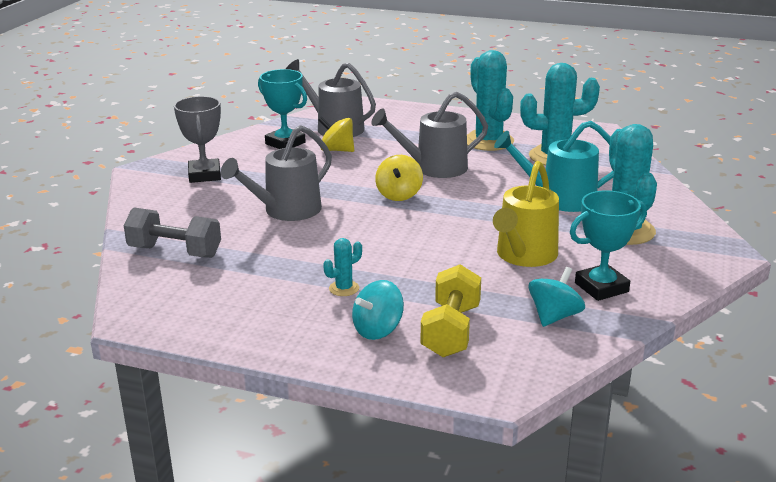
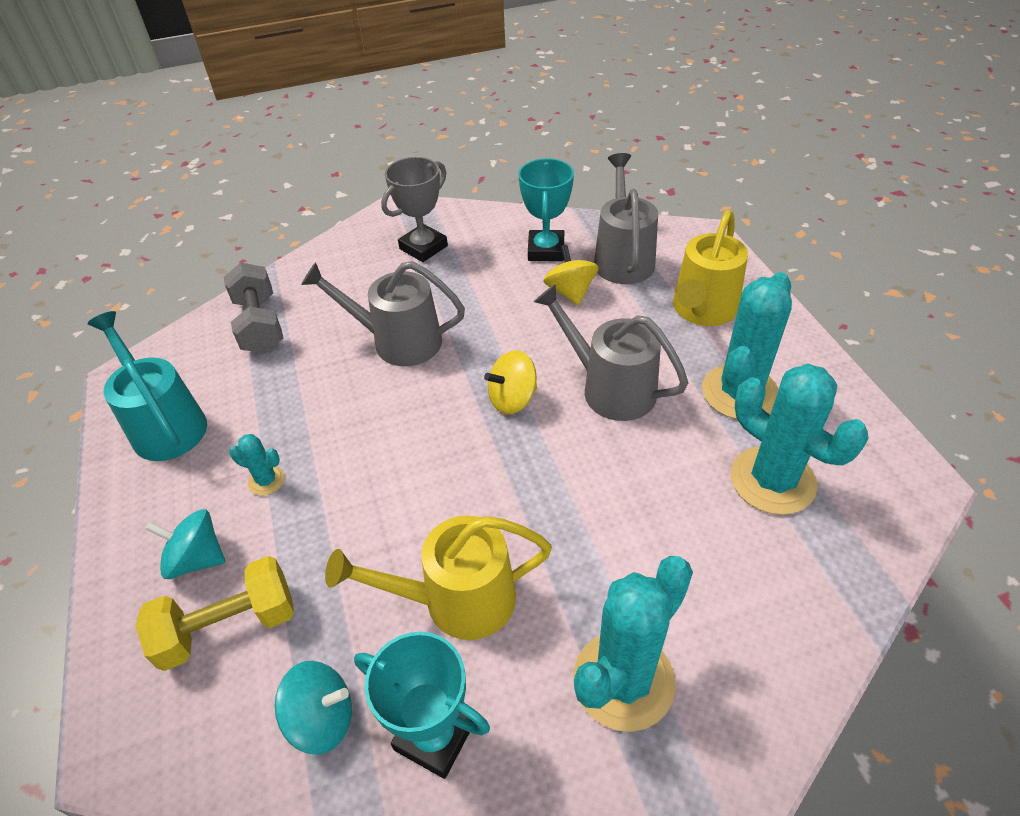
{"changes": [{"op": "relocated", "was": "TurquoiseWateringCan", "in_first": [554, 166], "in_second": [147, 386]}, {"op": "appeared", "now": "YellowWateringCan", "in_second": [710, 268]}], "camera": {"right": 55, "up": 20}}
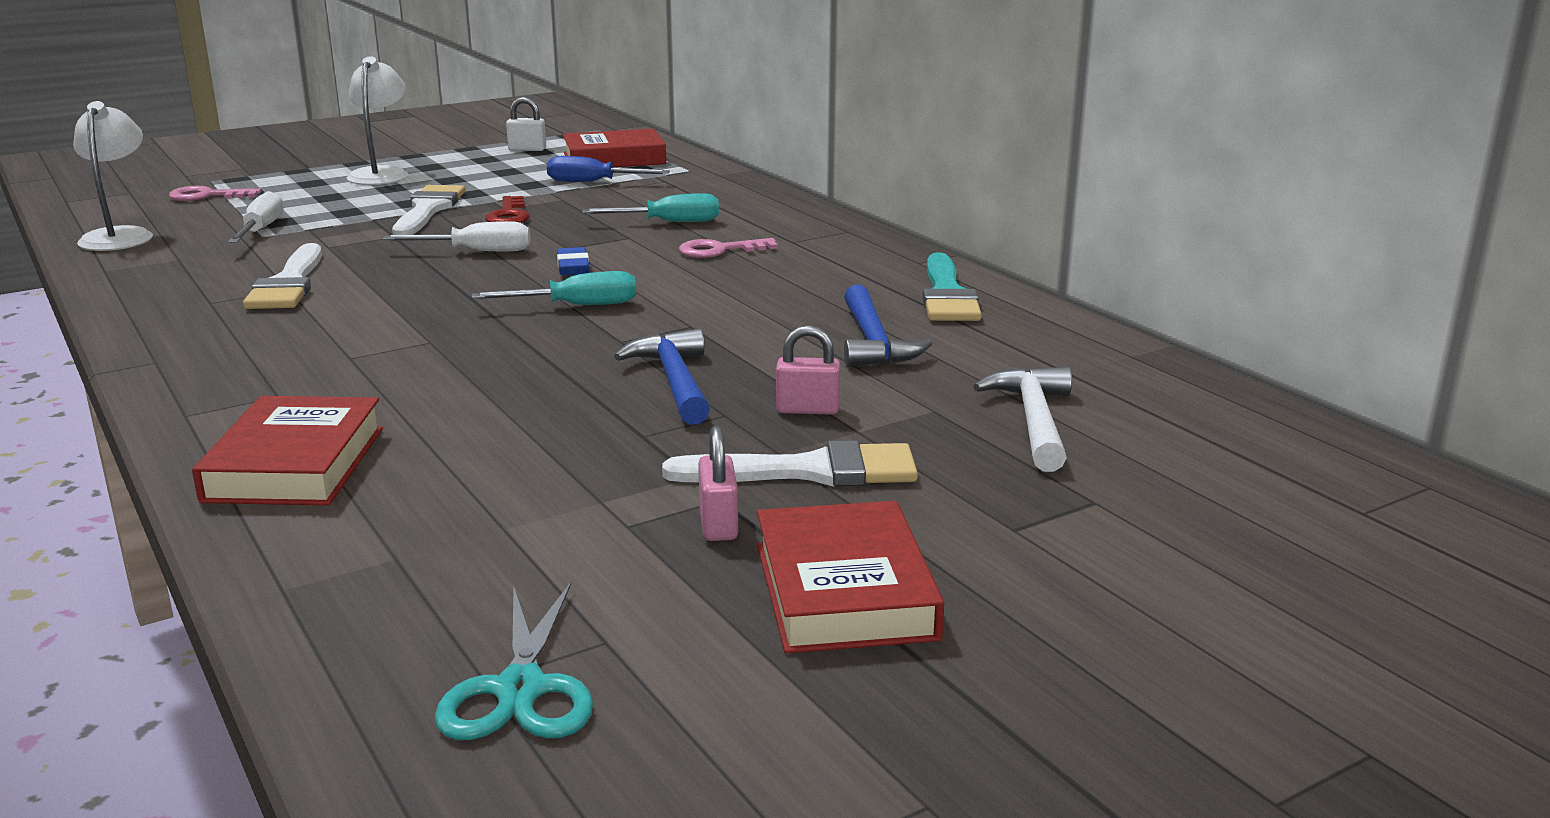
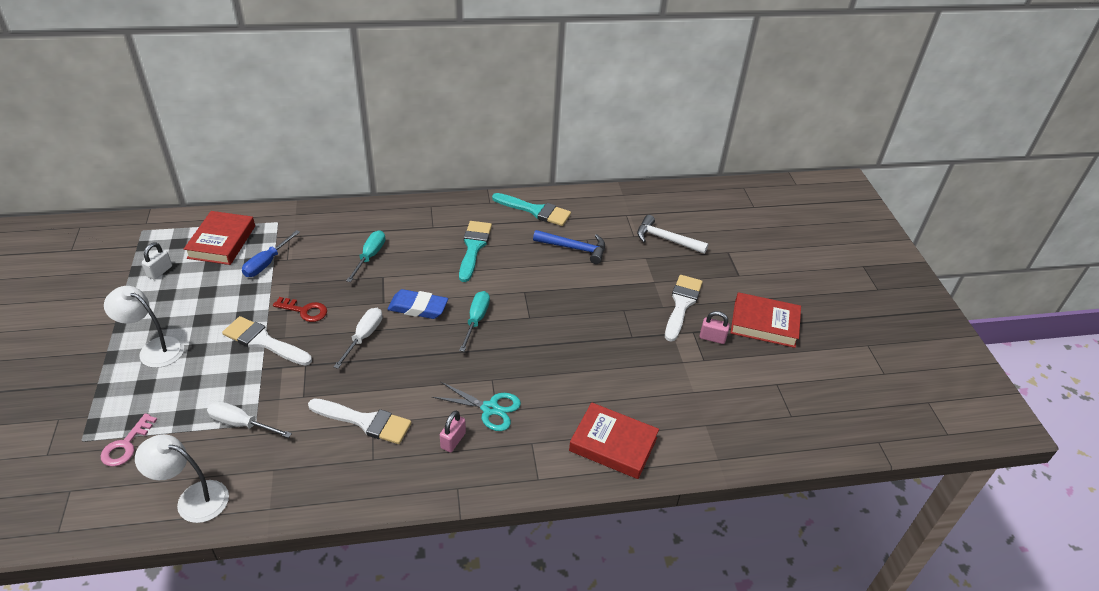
{"changes": [{"op": "size", "was": "BlueEraser", "in_first": [573, 261], "in_second": [417, 304], "ratio": 1.56}, {"op": "relocated", "was": "TurquoiseScissors", "in_first": [514, 661], "in_second": [476, 406]}, {"op": "relocated", "was": "PinkPadlock", "in_first": [808, 370], "in_second": [453, 431]}, {"op": "appeared", "now": "TurquoiseBrush", "in_second": [475, 251]}, {"op": "missing", "was": "BlueHammer", "in_first": [662, 376]}, {"op": "missing", "was": "PinkKey", "in_first": [728, 248]}], "camera": {"right": -70, "up": 20}}
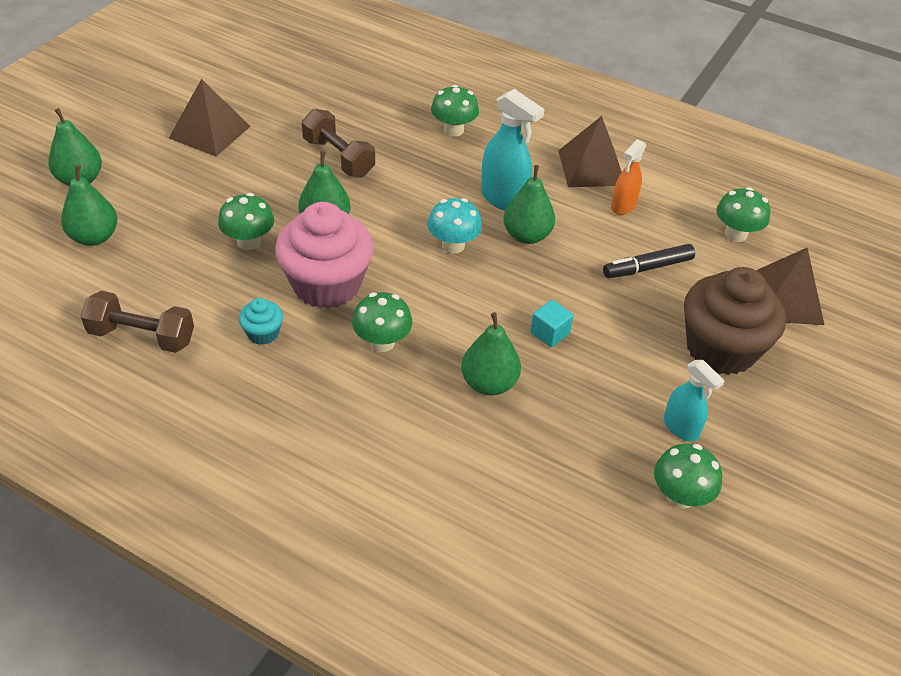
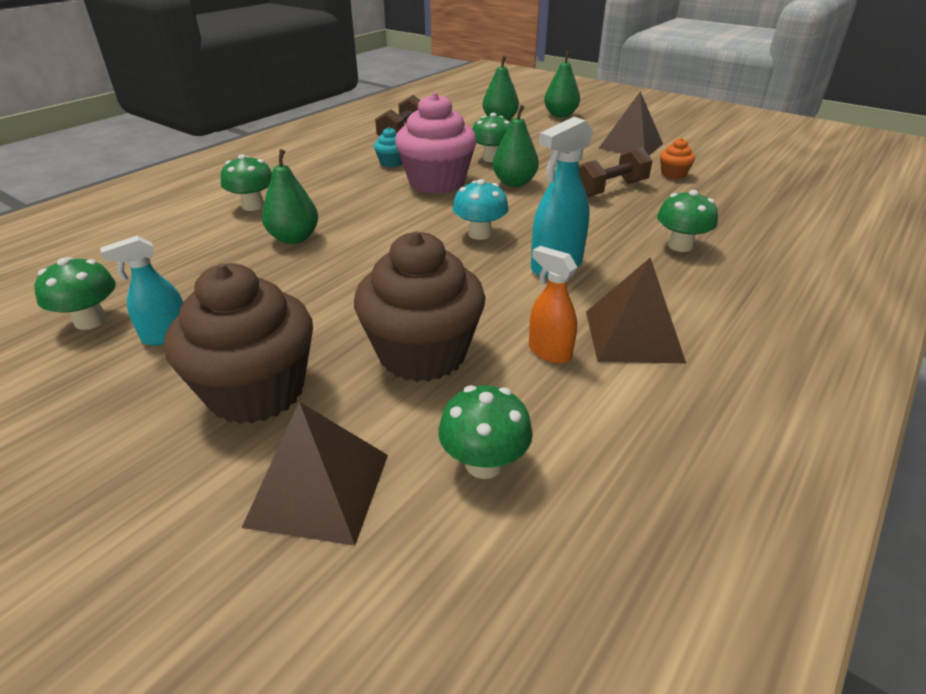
{"changes": [{"op": "relocated", "was": "GreenMushroom", "in_first": [382, 322], "in_second": [246, 182]}, {"op": "exchanged", "was": "BlackMarker", "now": "BrownCupcake", "in_first": [649, 261], "in_second": [419, 306]}, {"op": "appeared", "now": "OrangeCupcake", "in_second": [677, 158]}, {"op": "missing", "was": "GreenPear", "in_first": [529, 204]}, {"op": "missing", "was": "TurquoiseCube", "in_first": [552, 323]}], "camera": {"right": 100, "up": -10}}
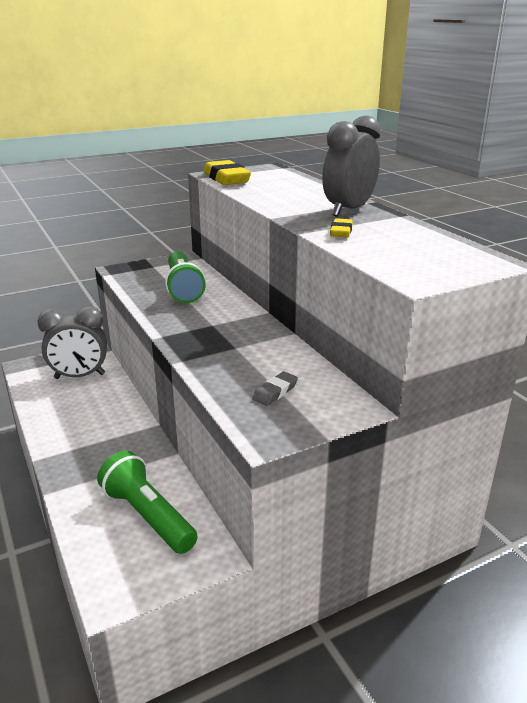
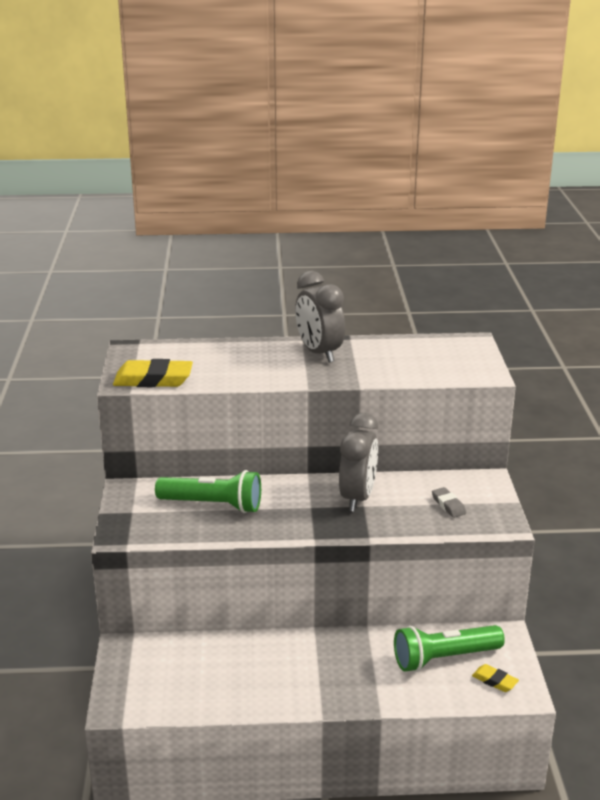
{"changes": [{"op": "relocated", "was": "GreyClock", "in_first": [72, 342], "in_second": [358, 462]}, {"op": "relocated", "was": "YellowEraser", "in_first": [341, 227], "in_second": [495, 678]}], "camera": {"right": -65, "up": 0}}
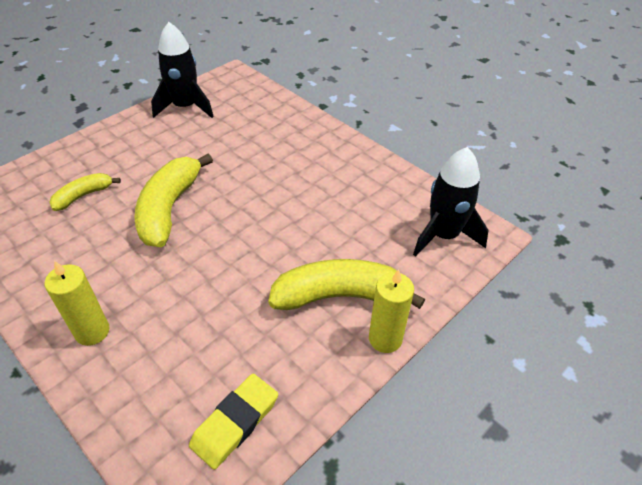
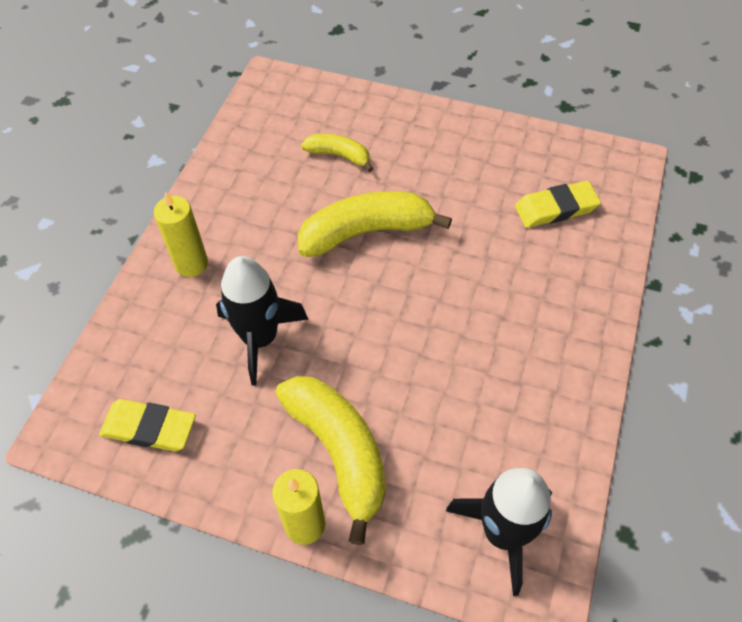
{"changes": [{"op": "relocated", "was": "BlackRocket", "in_first": [182, 70], "in_second": [262, 321]}, {"op": "appeared", "now": "YellowEraser", "in_second": [558, 204]}], "camera": {"right": 65, "up": 10}}
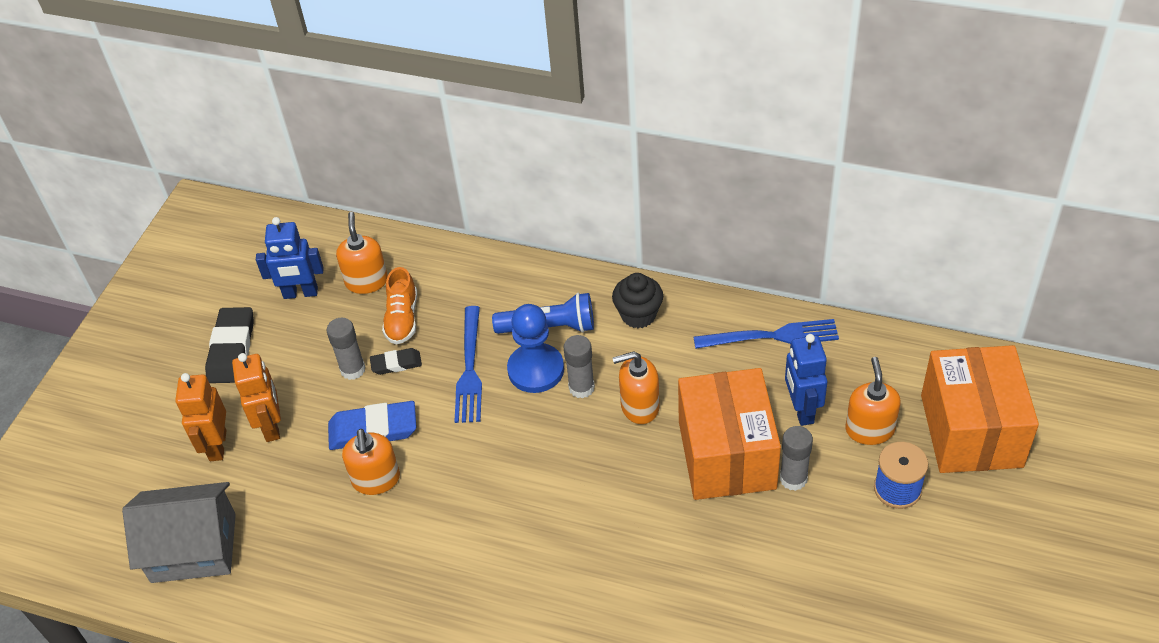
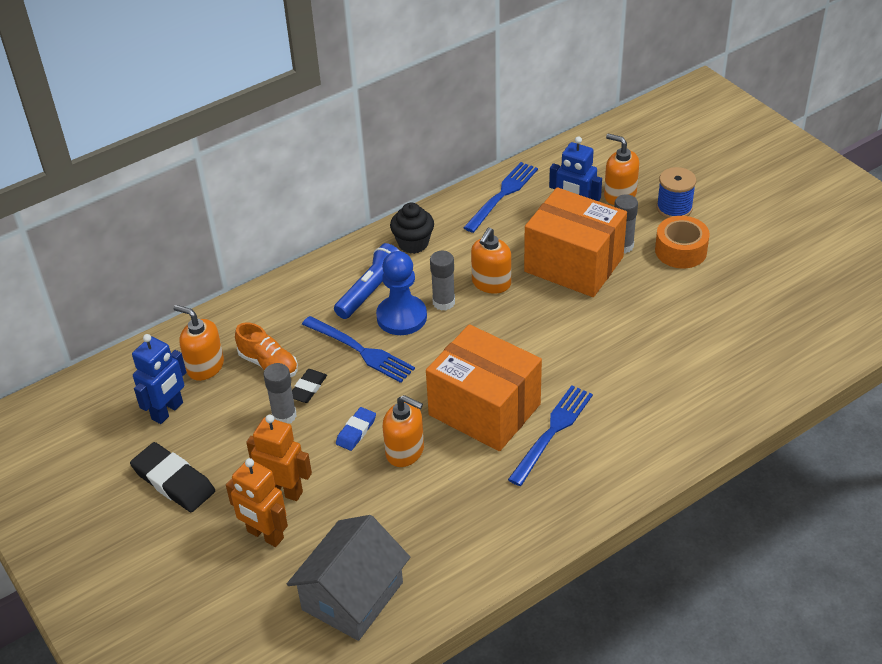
{"changes": [{"op": "size", "was": "BlueEraser", "in_first": [372, 425], "in_second": [356, 429], "ratio": 0.57}, {"op": "relocated", "was": "OrangeBox", "in_first": [980, 409], "in_second": [484, 387]}, {"op": "appeared", "now": "BlueFork", "in_second": [550, 435]}, {"op": "appeared", "now": "OrangeTape", "in_second": [682, 242]}], "camera": {"right": -55, "up": -5}}
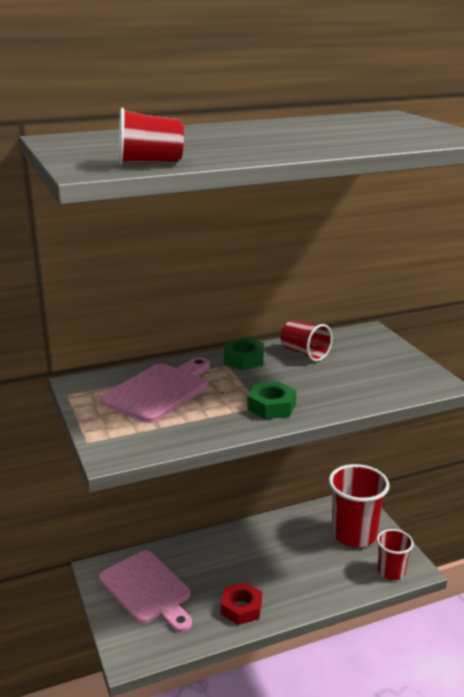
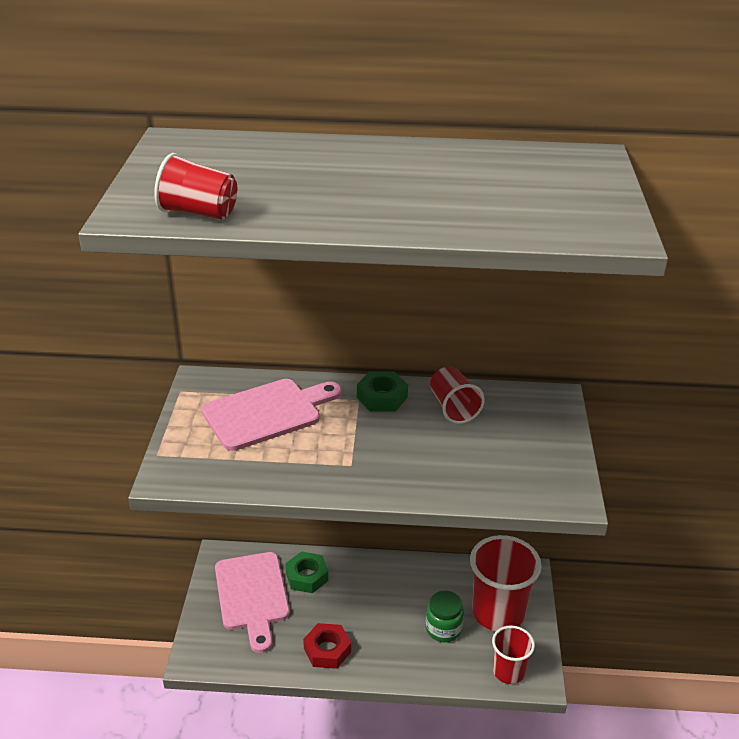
{"changes": [{"op": "relocated", "was": "GreenNut", "in_first": [271, 400], "in_second": [306, 572]}, {"op": "appeared", "now": "GreenJar", "in_second": [445, 616]}], "camera": {"right": 25, "up": 10}}
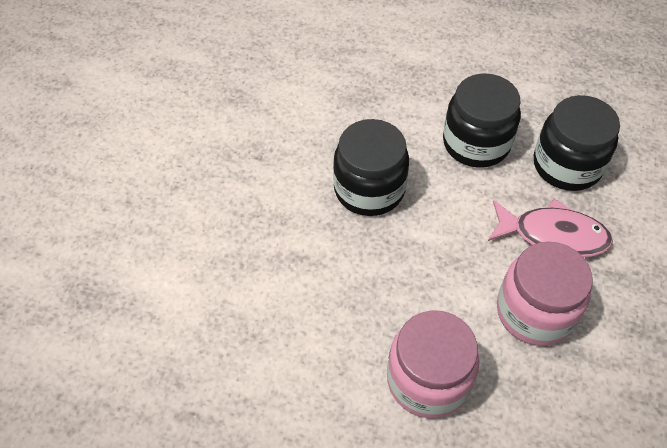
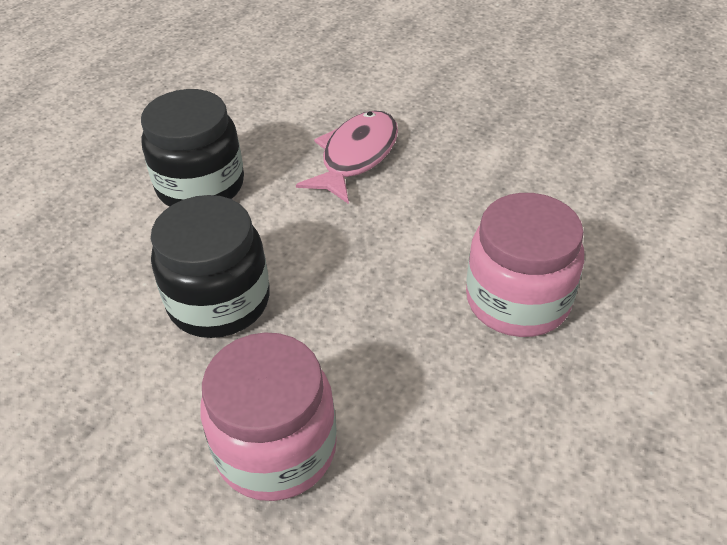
{"changes": [{"op": "relocated", "was": "PinkJar", "in_first": [545, 293], "in_second": [269, 416]}, {"op": "missing", "was": "BlackJar", "in_first": [577, 143]}], "camera": {"right": -75, "up": -10}}
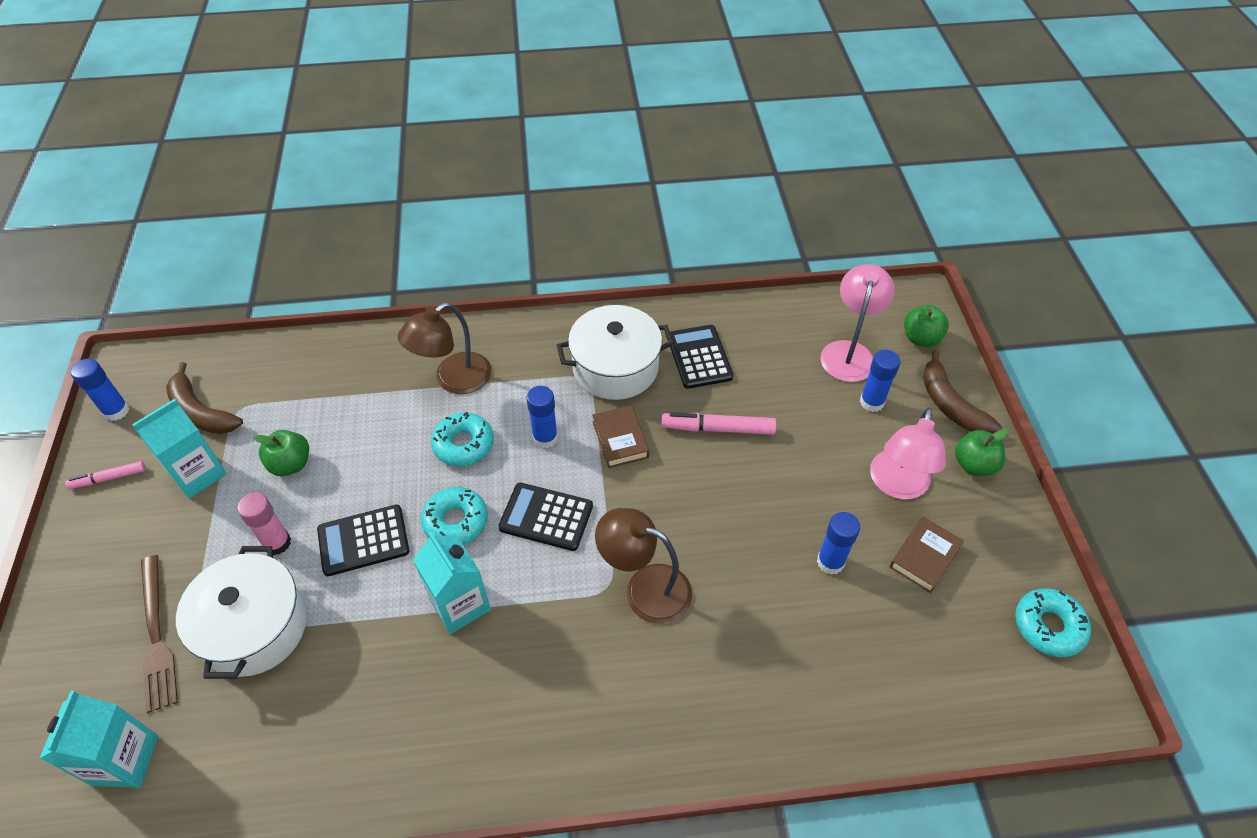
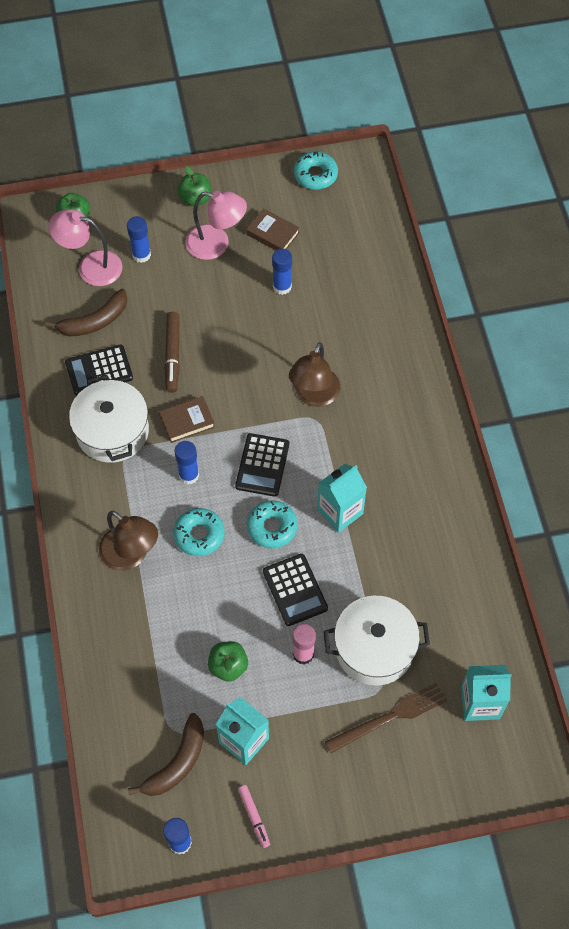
{"changes": [{"op": "relocated", "was": "BrownBanana", "in_first": [962, 392], "in_second": [86, 313]}, {"op": "colour", "was": "PinkMarker", "now": "BrownMarker", "in_first": [719, 423], "in_second": [172, 352]}], "camera": {"right": -95, "up": 10}}
